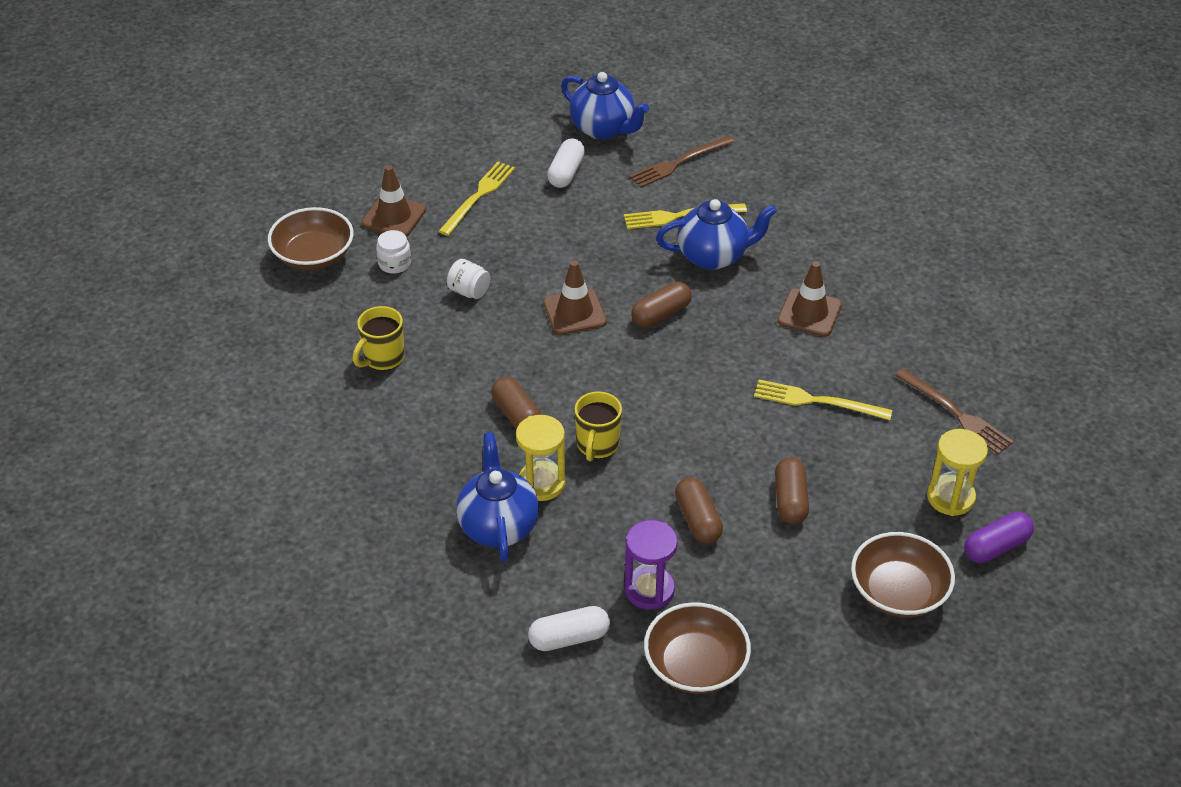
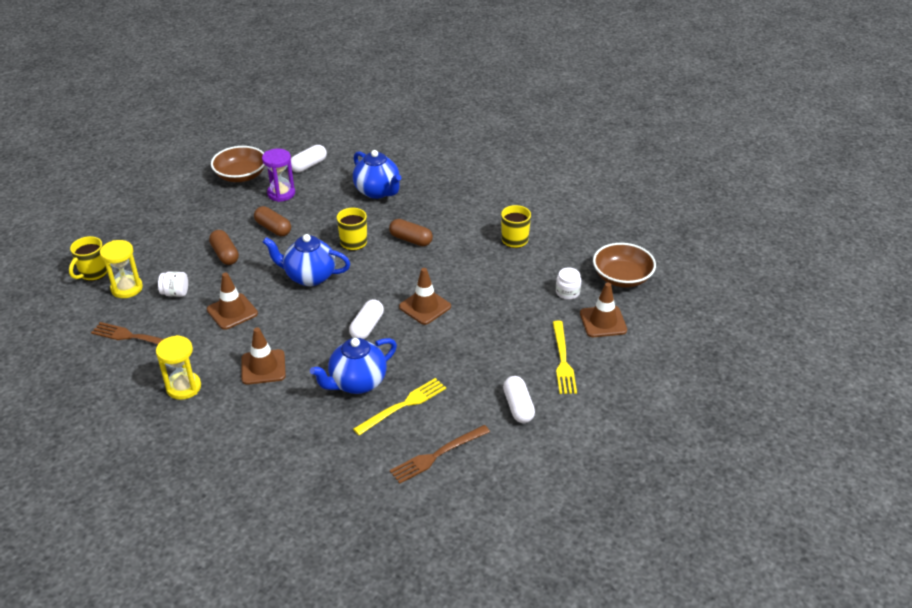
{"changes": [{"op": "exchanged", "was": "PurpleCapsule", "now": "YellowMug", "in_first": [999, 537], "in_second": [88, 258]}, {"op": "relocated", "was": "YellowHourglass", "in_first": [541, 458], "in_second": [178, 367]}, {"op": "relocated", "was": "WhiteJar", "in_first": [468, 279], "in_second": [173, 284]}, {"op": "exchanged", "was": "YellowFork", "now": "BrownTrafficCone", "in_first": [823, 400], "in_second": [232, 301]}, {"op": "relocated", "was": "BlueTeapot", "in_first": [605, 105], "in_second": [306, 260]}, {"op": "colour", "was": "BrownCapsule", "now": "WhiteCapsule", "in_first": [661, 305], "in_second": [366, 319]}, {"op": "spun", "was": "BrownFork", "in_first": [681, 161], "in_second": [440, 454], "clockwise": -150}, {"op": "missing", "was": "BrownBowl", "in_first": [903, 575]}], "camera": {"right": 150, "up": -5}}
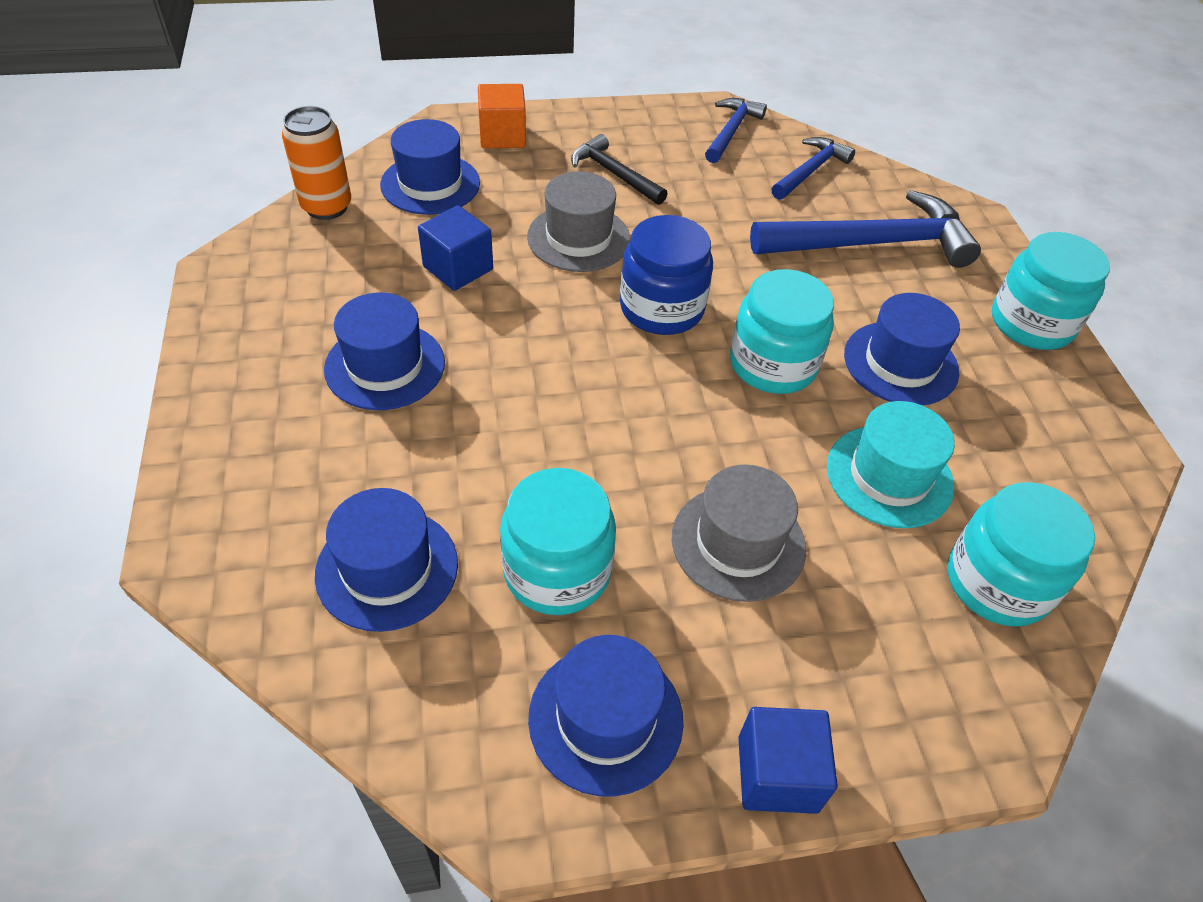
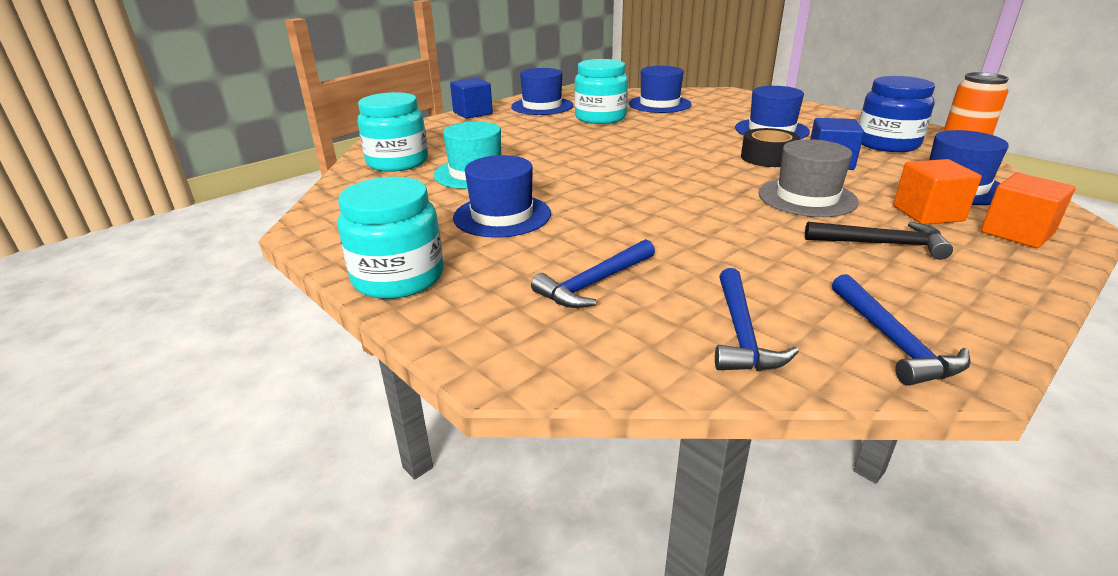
{"changes": [{"op": "size", "was": "BlueHammer", "in_first": [865, 229], "in_second": [593, 273], "ratio": 0.54}, {"op": "appeared", "now": "BlackTape", "in_second": [770, 147]}, {"op": "relocated", "was": "BlueJar", "in_first": [666, 275], "in_second": [897, 114]}, {"op": "appeared", "now": "OrangeCube", "in_second": [937, 191]}, {"op": "missing", "was": "GreyHat", "in_first": [739, 533]}, {"op": "missing", "was": "TurquoiseJar", "in_first": [782, 331]}], "camera": {"right": 150, "up": -20}}
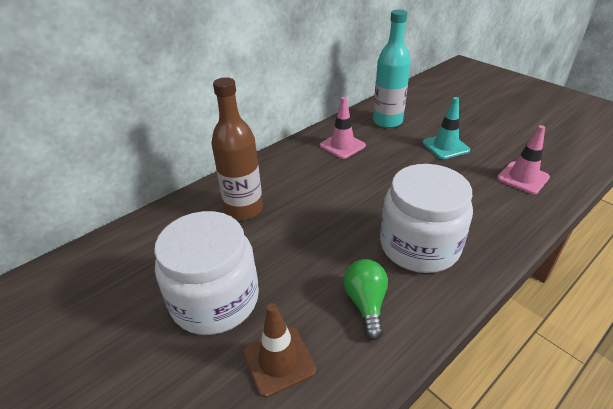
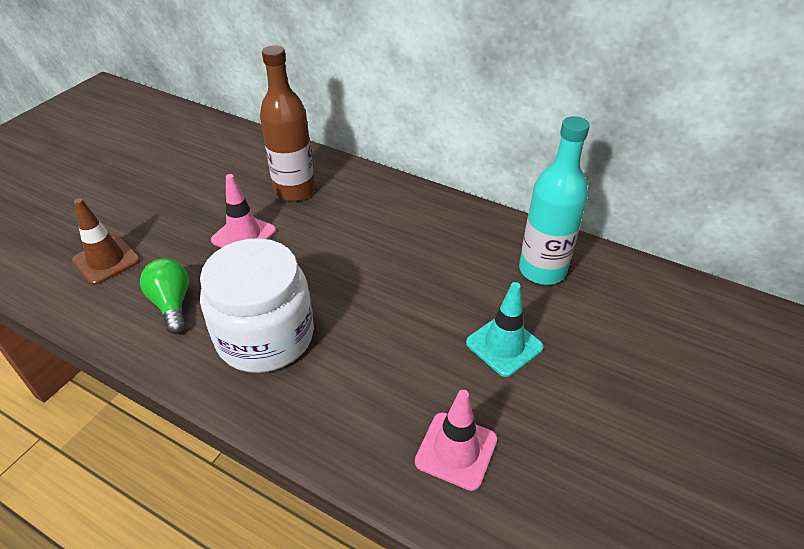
{"changes": [{"op": "spun", "was": "GreenLightBulb", "in_first": [365, 299], "in_second": [164, 296], "clockwise": -90}, {"op": "relocated", "was": "PinkTrafficCone", "in_first": [343, 128], "in_second": [243, 211]}, {"op": "missing", "was": "WhiteJar", "in_first": [206, 273]}], "camera": {"right": 70, "up": 5}}
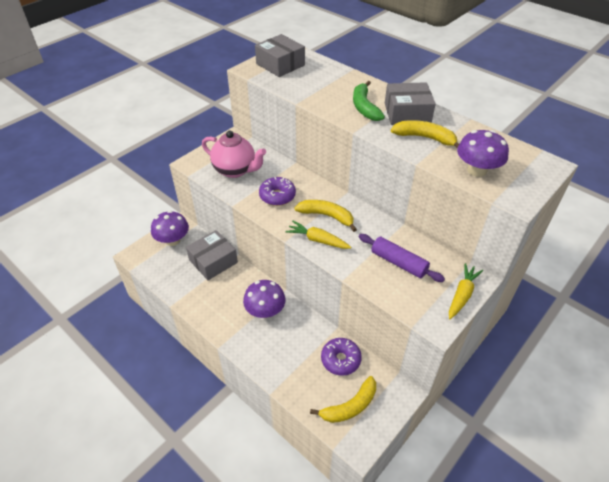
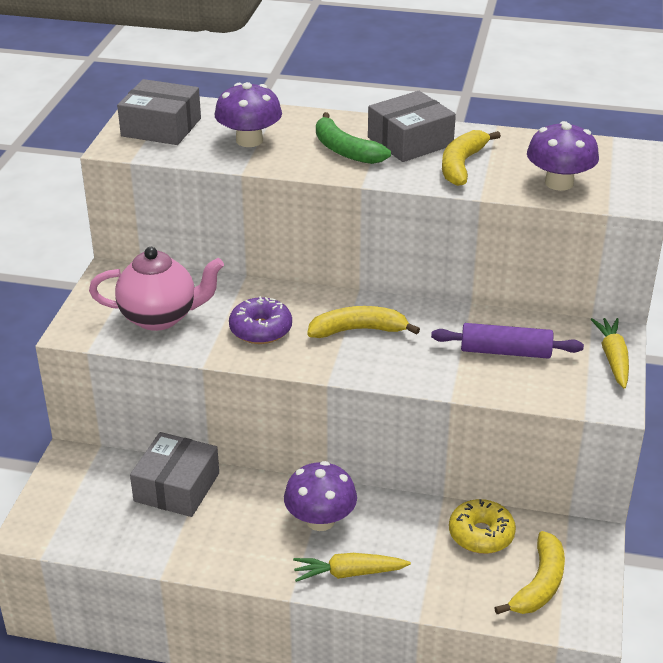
{"changes": [{"op": "relocated", "was": "PurpleMushroom", "in_first": [170, 228], "in_second": [248, 114]}, {"op": "relocated", "was": "YellowCarrot", "in_first": [318, 235], "in_second": [352, 567]}, {"op": "spun", "was": "YellowBanana", "in_first": [425, 134], "in_second": [471, 158], "clockwise": -60}, {"op": "colour", "was": "PurpleDonut", "now": "YellowDonut", "in_first": [341, 357], "in_second": [482, 526]}], "camera": {"right": -30, "up": -10}}
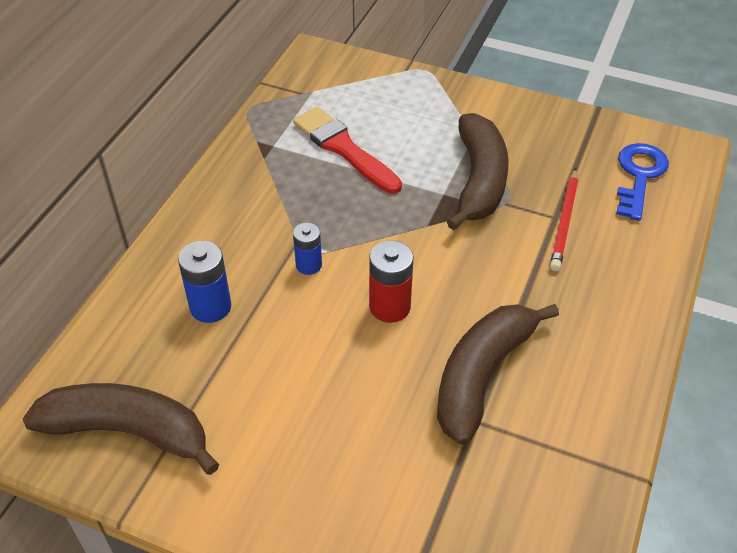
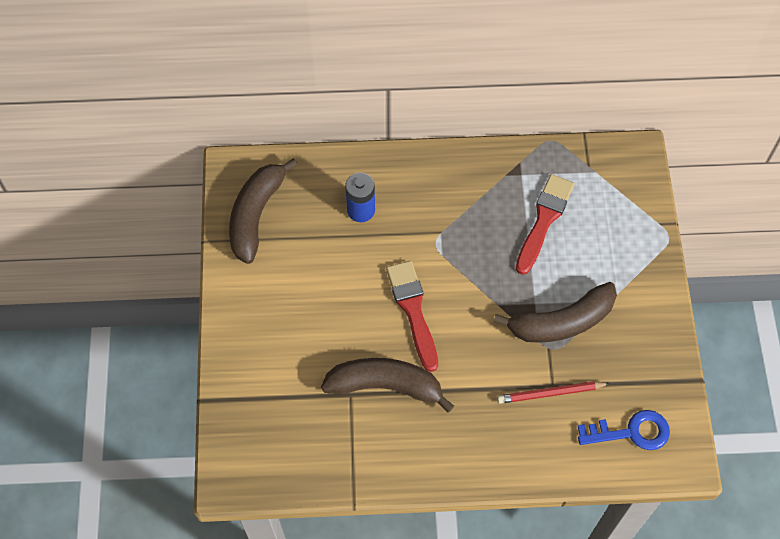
{"changes": [{"op": "spun", "was": "BrownBanana", "in_first": [121, 429], "in_second": [263, 211], "clockwise": -150}, {"op": "exchanged", "was": "RedBattery", "now": "RedBrush", "in_first": [391, 281], "in_second": [412, 316]}, {"op": "missing", "was": "BlueBattery", "in_first": [307, 249]}], "camera": {"right": 65, "up": 15}}
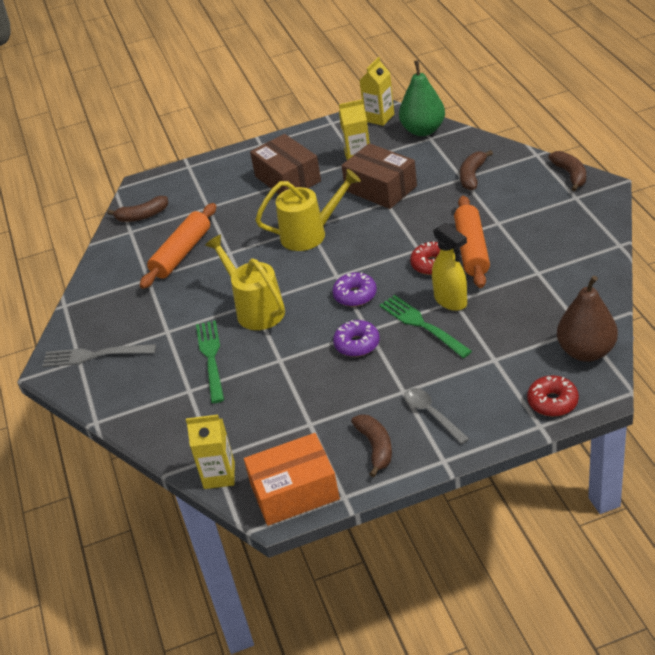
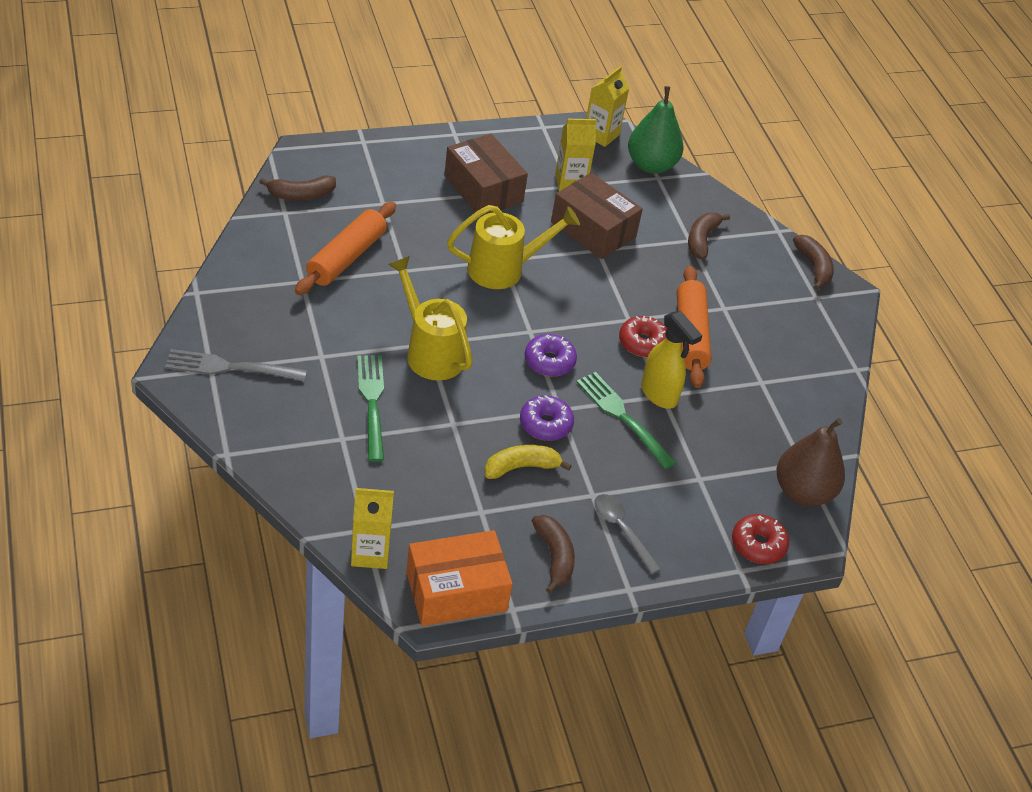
{"changes": [{"op": "appeared", "now": "YellowBanana", "in_second": [528, 462]}], "camera": {"right": -10, "up": 5}}
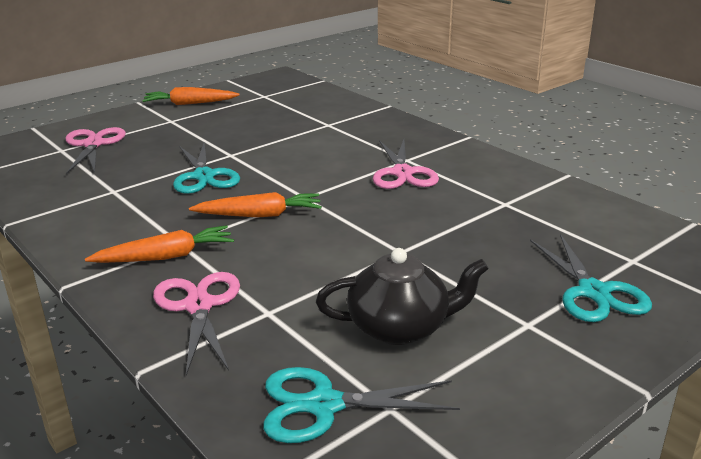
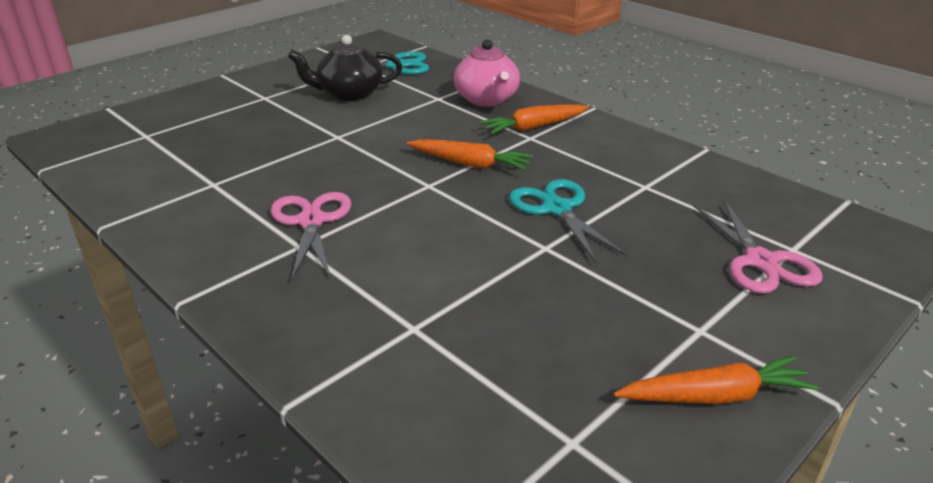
{"changes": [{"op": "spun", "was": "OrangeCarrot", "in_first": [255, 204], "in_second": [469, 154], "clockwise": -150}, {"op": "exchanged", "was": "PinkScissors", "now": "PinkTeapot", "in_first": [196, 324], "in_second": [486, 73]}, {"op": "missing", "was": "TurquoiseScissors", "in_first": [591, 278]}], "camera": {"right": 175, "up": 5}}
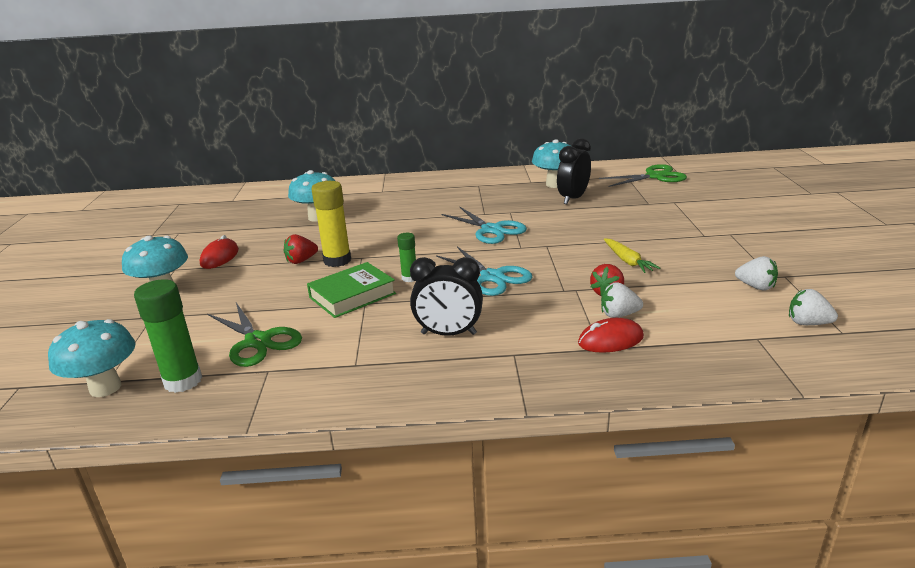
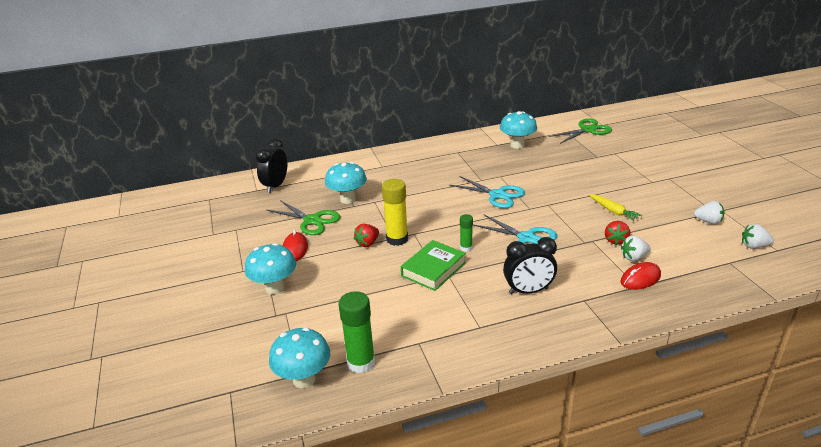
{"changes": [{"op": "relocated", "was": "BlackClock", "in_first": [574, 171], "in_second": [271, 165]}, {"op": "relocated", "was": "GreenScissors", "in_first": [255, 335], "in_second": [304, 217]}], "camera": {"right": -15, "up": 5}}
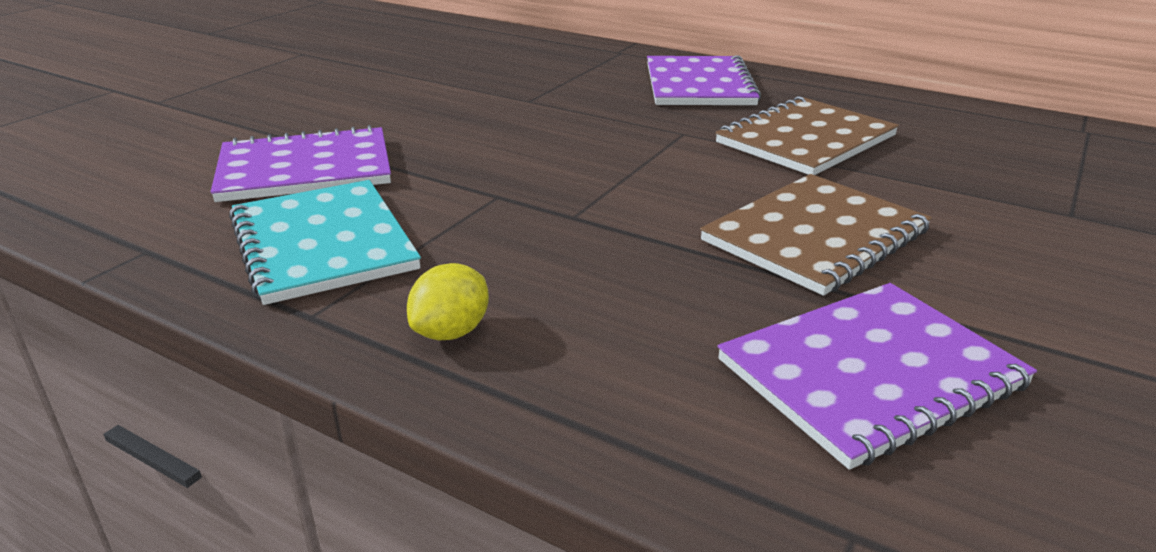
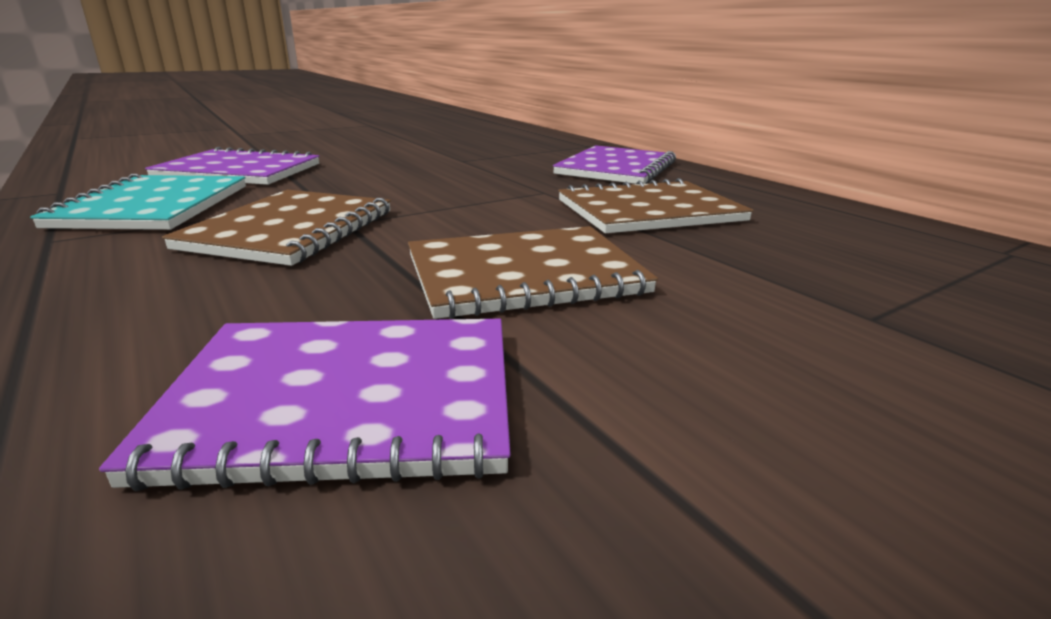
{"changes": [{"op": "appeared", "now": "BrownNotebook", "in_second": [276, 228]}, {"op": "missing", "was": "YellowLemon", "in_first": [448, 301]}], "camera": {"right": 25, "up": -5}}
